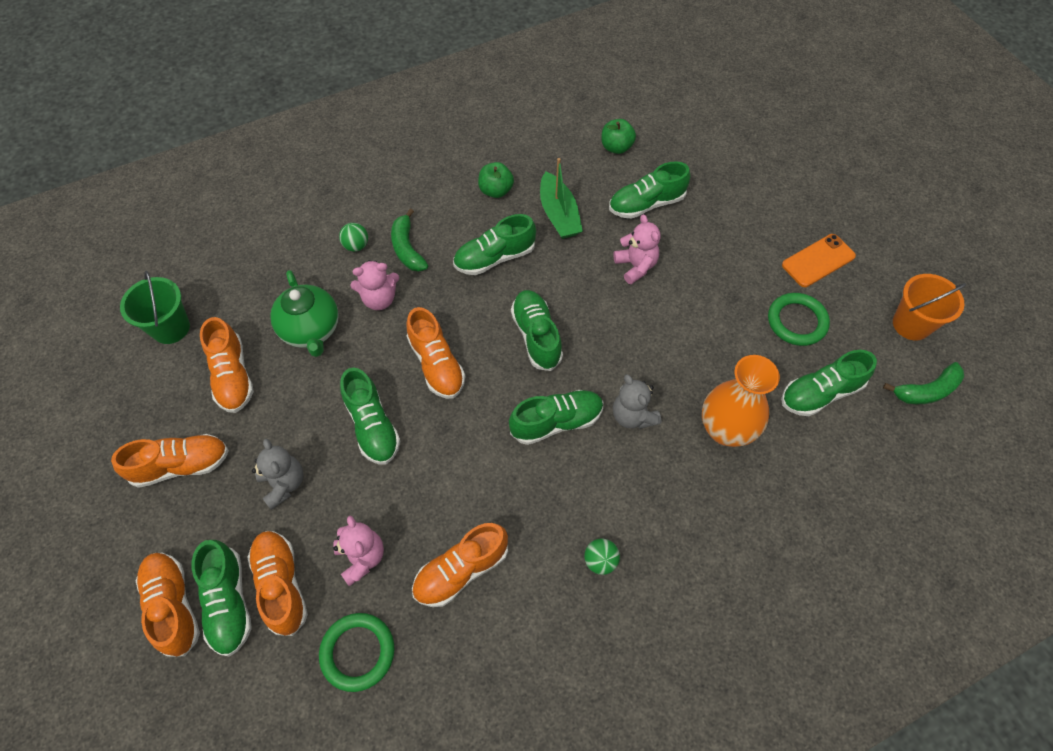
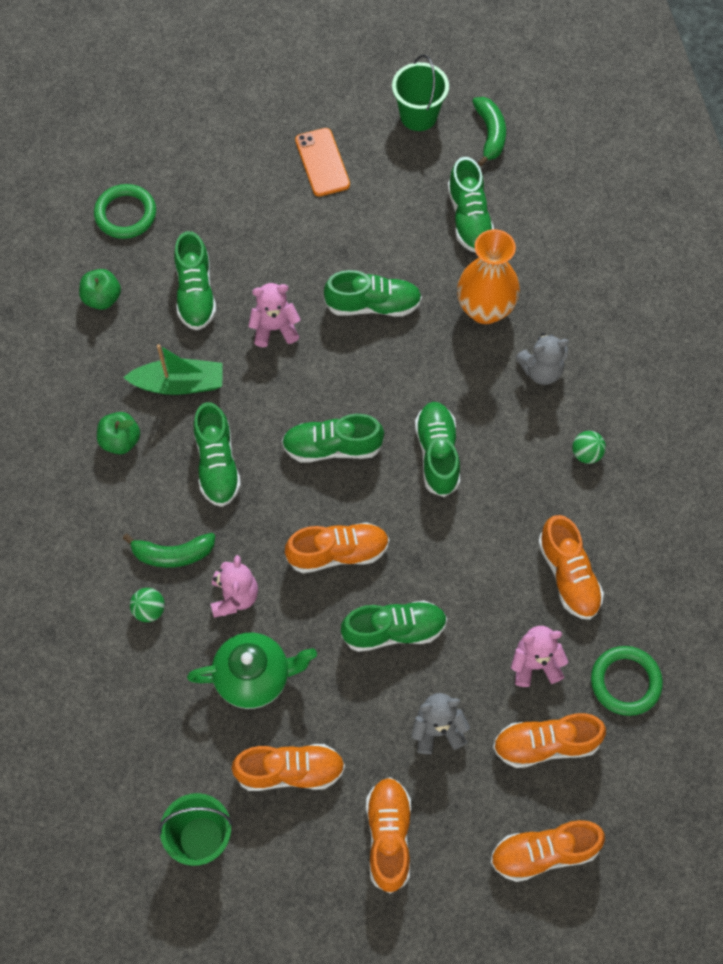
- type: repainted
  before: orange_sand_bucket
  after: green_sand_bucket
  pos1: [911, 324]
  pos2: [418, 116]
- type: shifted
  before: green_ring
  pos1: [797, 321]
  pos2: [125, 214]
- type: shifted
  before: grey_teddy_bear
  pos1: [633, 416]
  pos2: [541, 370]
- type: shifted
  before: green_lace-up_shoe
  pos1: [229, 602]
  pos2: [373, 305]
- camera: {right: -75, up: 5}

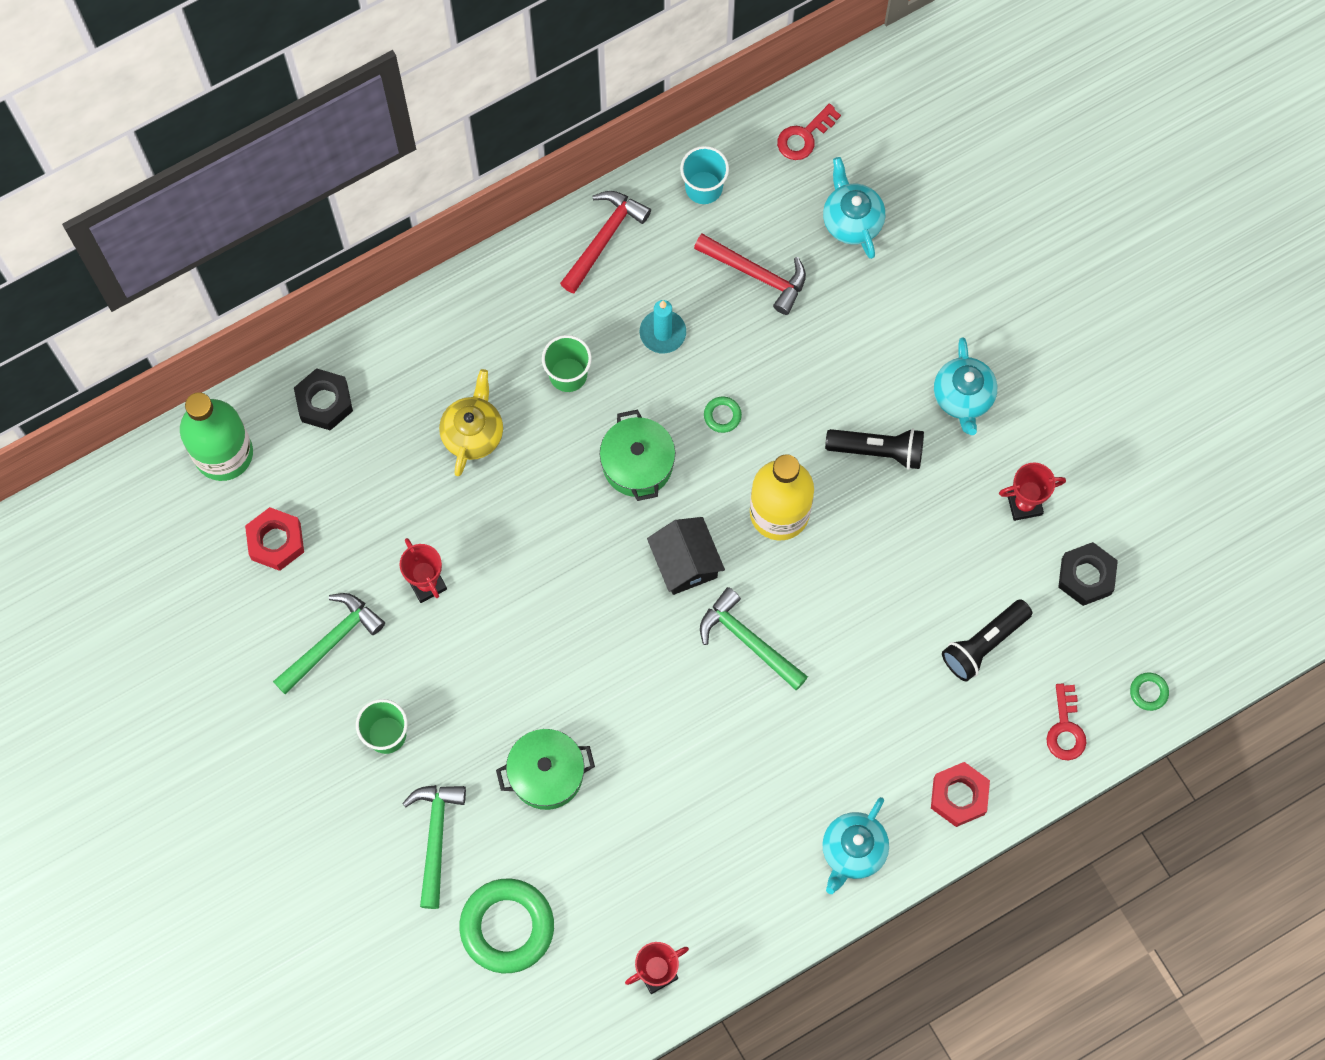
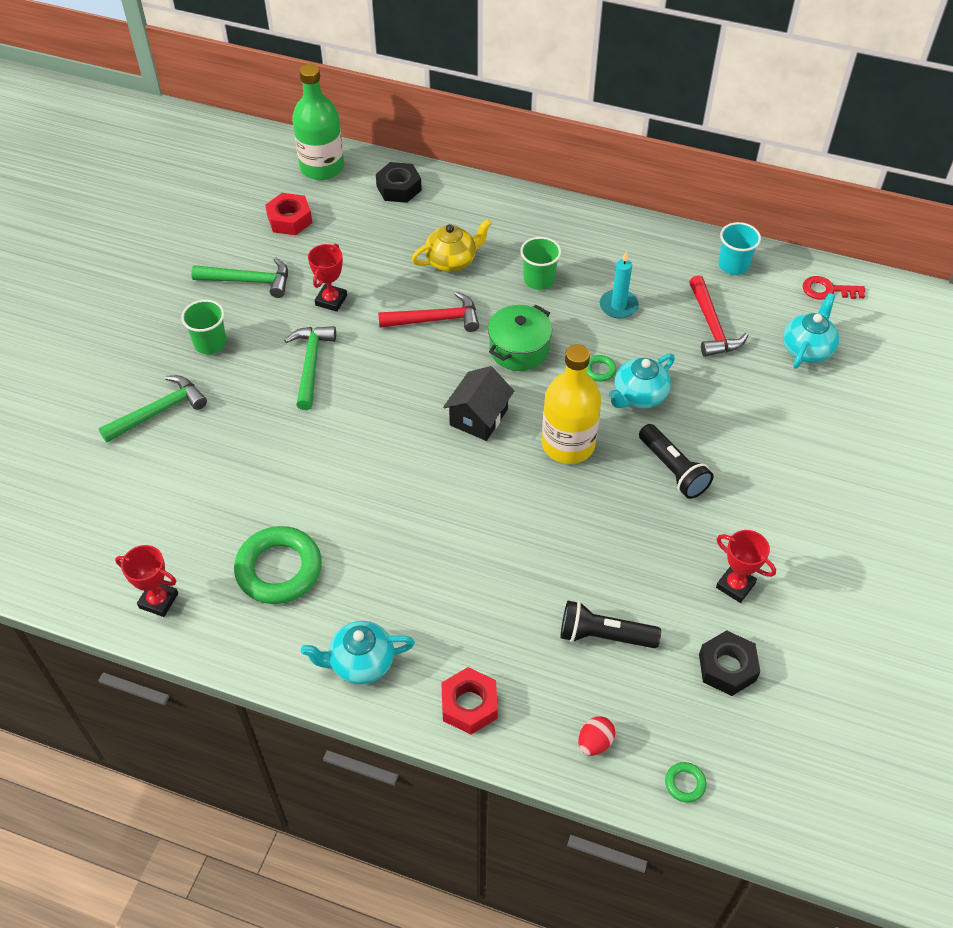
- type: shifted
  before: scarlet_hammer
  pos1: [604, 238]
  pos2: [436, 319]
- type: shifted
  before: turquoise_teapot
  pos1: [963, 397]
  pos2: [639, 396]
- type: shifted
  before: green_hammer
  pos1: [748, 640]
  pos2: [311, 364]
- type: swapped
  before: scarlet_door_key
  after: scarlet_egg
  pos1: [1065, 729]
  pos2: [595, 742]
- type: gone
  before: green_stockpot
  pos1: [546, 774]
- type: shifted
  before: green_ring
  pos1: [507, 927]
  pos2: [279, 569]
- camera: {right: 50, up: -20}

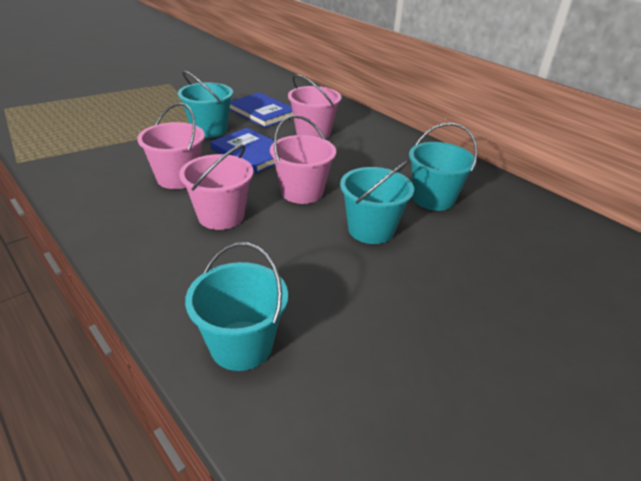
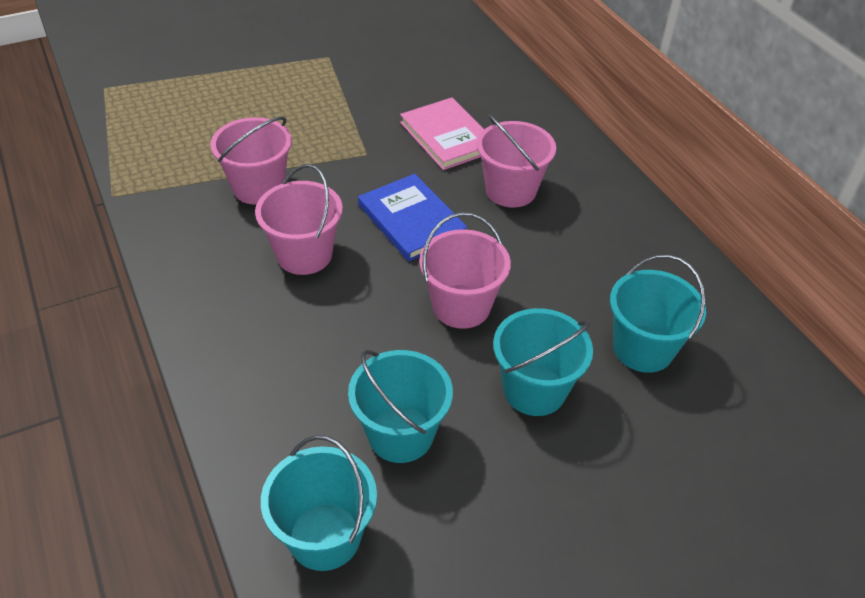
- type: shifted
  before: turquoise_sand_bucket
  pos1: [209, 130]
  pos2: [400, 434]
- type: repainted
  before: royal_blue_book
  after: rose-pink_book
  pos1: [262, 112]
  pos2: [447, 137]
- type: shifted
  before: rose-pink_sand_bucket
  pos1: [221, 216]
  pos2: [258, 187]
- camera: {right: 15, up: 10}

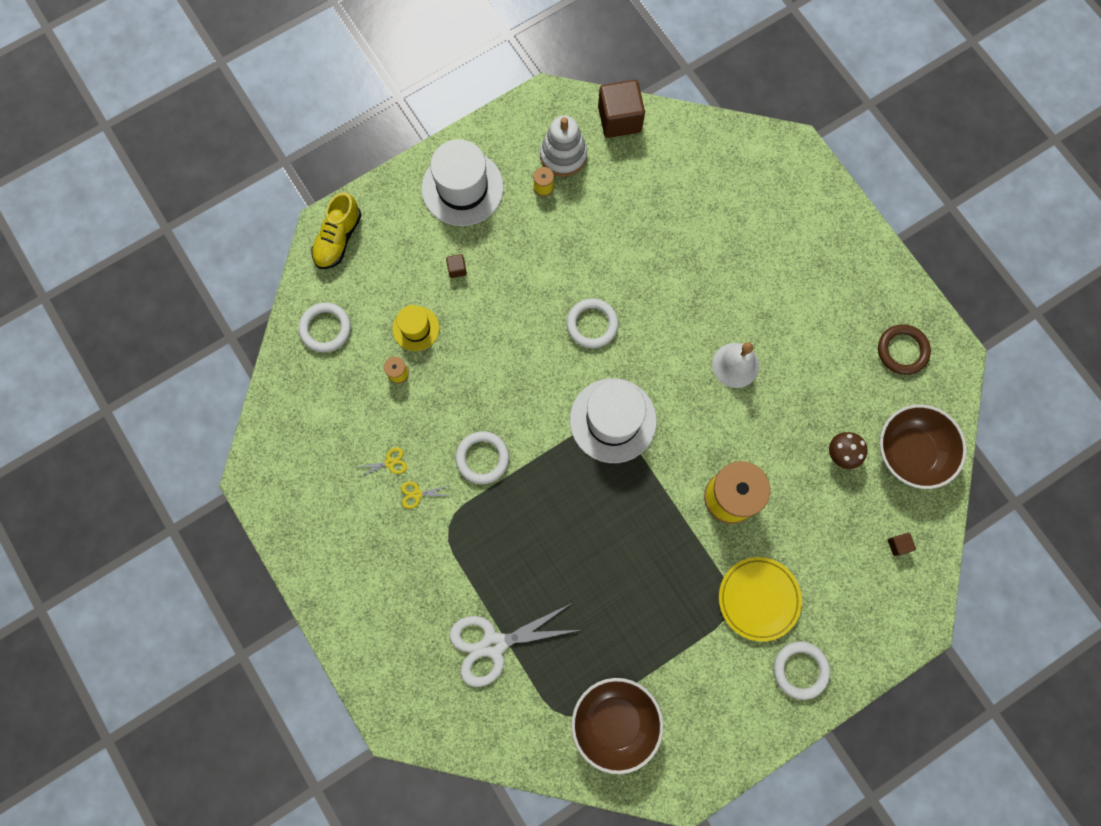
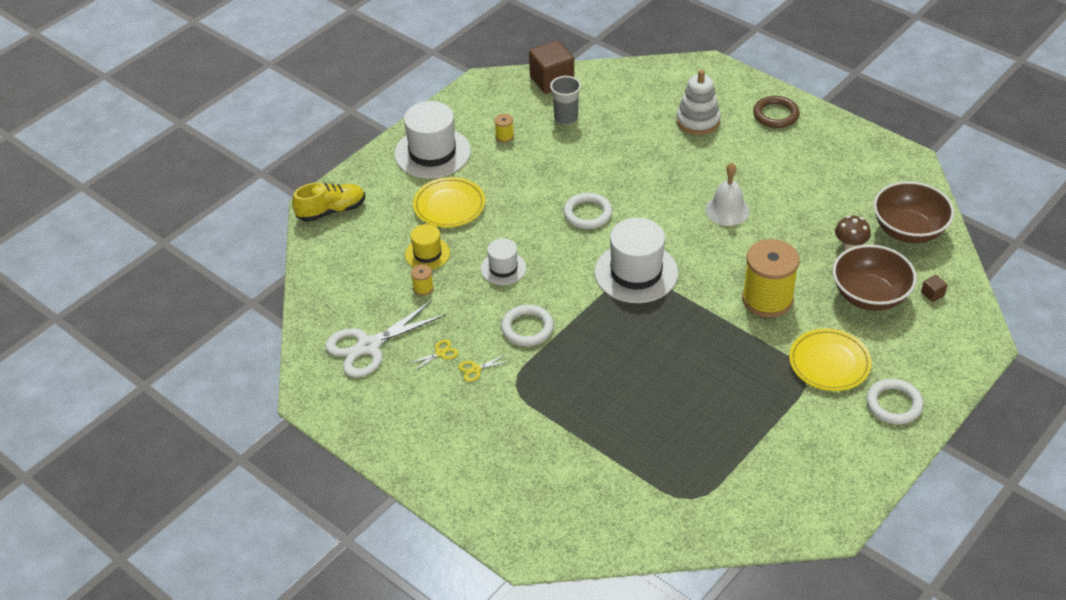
- type: shifted
  before: pure_white_ring_stacker
  pos1: [563, 155]
  pos2: [698, 121]
- type: rotated
  before: bright_yellow_lace-up_shoe
  pos1: [338, 239]
  pos2: [331, 211]
  turn: -120
- type: swapped
  before: dark_brown_solid_cube
  after: bright_yellow_plate
  pos1: [457, 269]
  pos2: [449, 206]
- type: gone
  before: pure_white_ring
  pos1: [325, 328]
- type: shifted
  before: dark_brown_ring
  pos1: [902, 350]
  pos2: [775, 115]
- type: shifted
  before: pure_white_scissors
  pos1: [494, 645]
  pos2: [369, 346]
- type: shifted
  before: dark_brown_deep_dish
  pos1: [615, 722]
  pos2: [869, 296]
- type: new
  after: grey_beaker
  pos2: [566, 118]
- type: new
  after: pure_white_hat
  pos2: [503, 268]
- camera: {right: -15, up: -30}

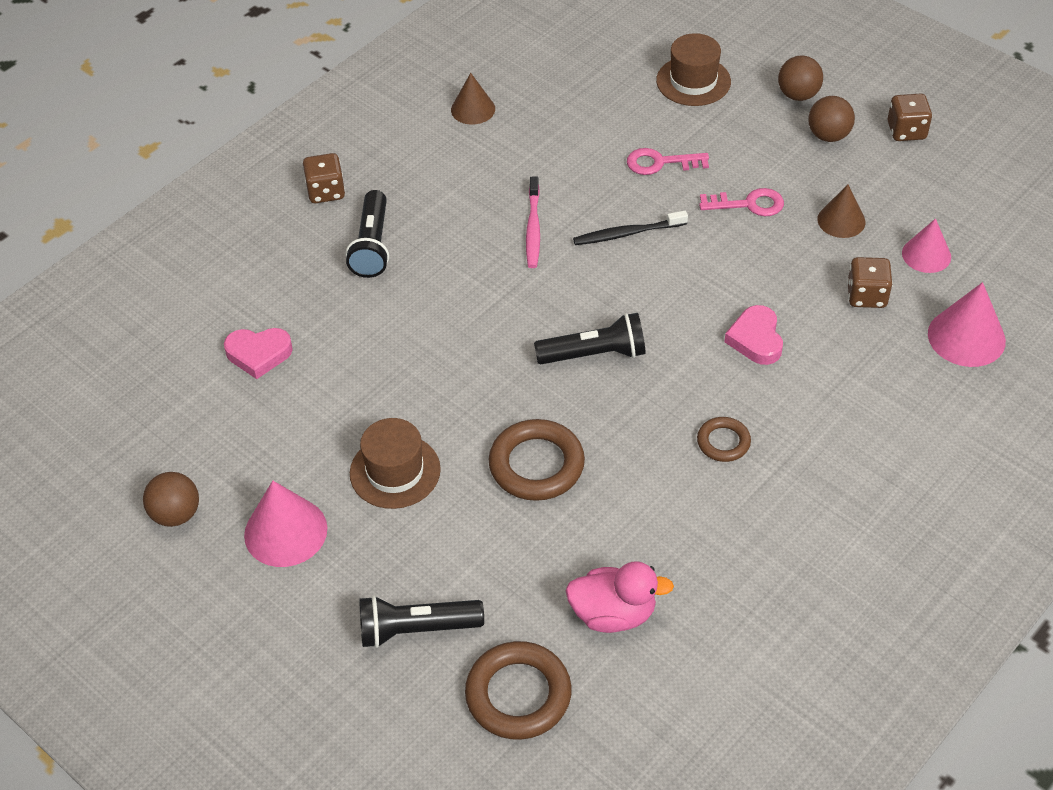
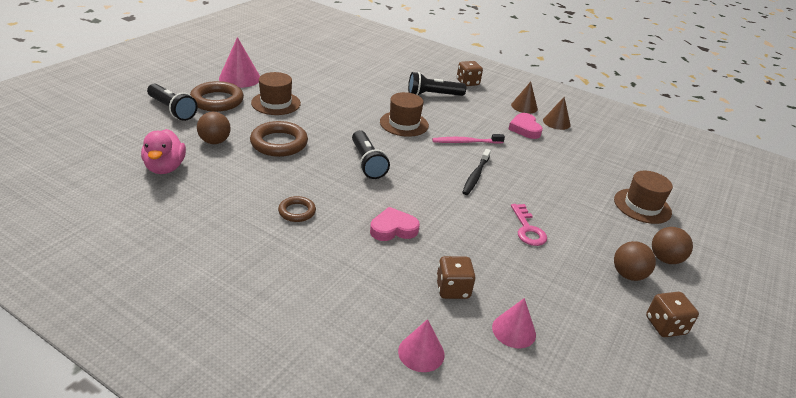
- type: gone
  before: rose-pink_door_key
  pos1: [660, 163]
- type: shifted
  before: dark_brown_solid_cone
  pos1: [841, 220]
  pos2: [524, 107]
- type: rotated
  before: jet-black_dental_brush
  pos1: [627, 233]
  pos2: [475, 176]
  turn: -135
- type: scaled
  before: rose-pink_solid_cone
  pos1: [966, 337]
  pos2: [421, 352]
  scale: 0.66
- type: shifted
  before: rose-pink_heart_shape
  pos1: [258, 354]
  pos2: [525, 129]
- type: shifted
  before: dark_brown_sphere
  pos1: [176, 514]
  pos2: [215, 141]
- type: rotated
  before: jet-black_flashlight
  pos1: [416, 629]
  pos2: [172, 110]
  turn: 150
- type: shifted
  before: dark_brown_ring
  pos1: [518, 695]
  pos2: [217, 101]
- type: new
  after: dark_brown_hat
  pos2: [404, 124]
- camera: {right: 75, up: -15}

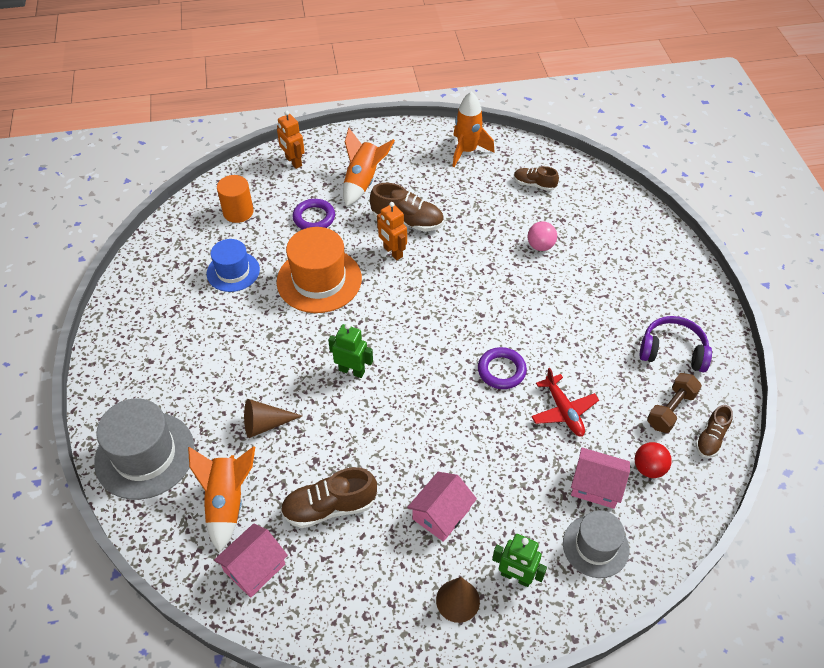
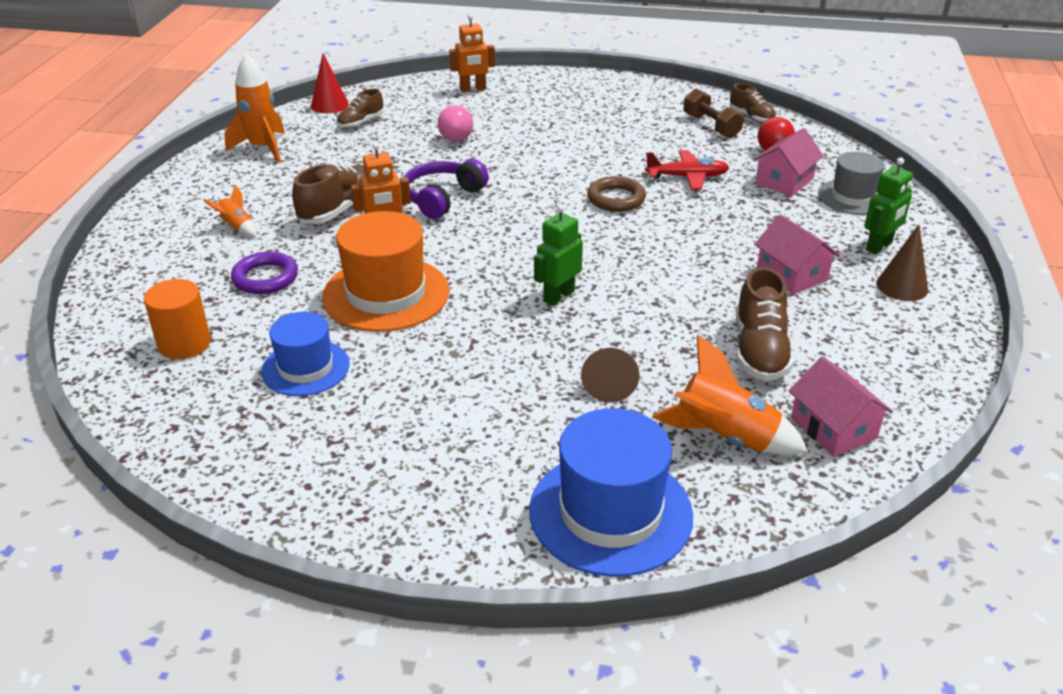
- type: shifted
  before: orange_toy_robot
  pos1: [293, 162]
  pos2: [473, 89]
- type: scaled
  before: orange_spaceship
  pos1: [363, 182]
  pos2: [237, 227]
  scale: 0.53
- type: shifted
  before: violet_headphones
  pos1: [672, 351]
  pos2: [442, 198]
- type: repainted
  before: violet_ring
  after: dark_brown_ring
  pos1: [501, 370]
  pos2: [616, 199]
- type: repainted
  before: grey_hat
  after: royal_blue_hat
  pos1: [145, 455]
  pos2: [610, 512]
- type: new
  after: scarlet_solid_cone
  pos2: [329, 105]
- camera: {right: -70, up: -15}

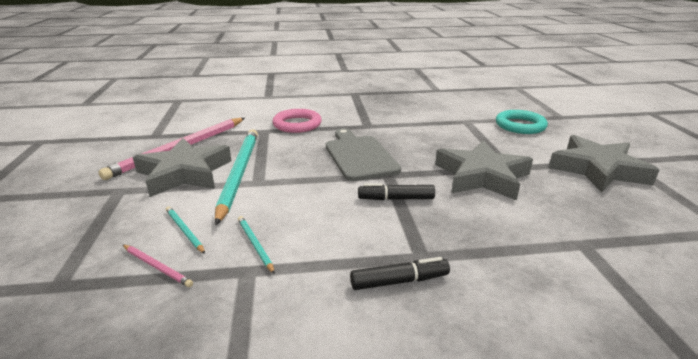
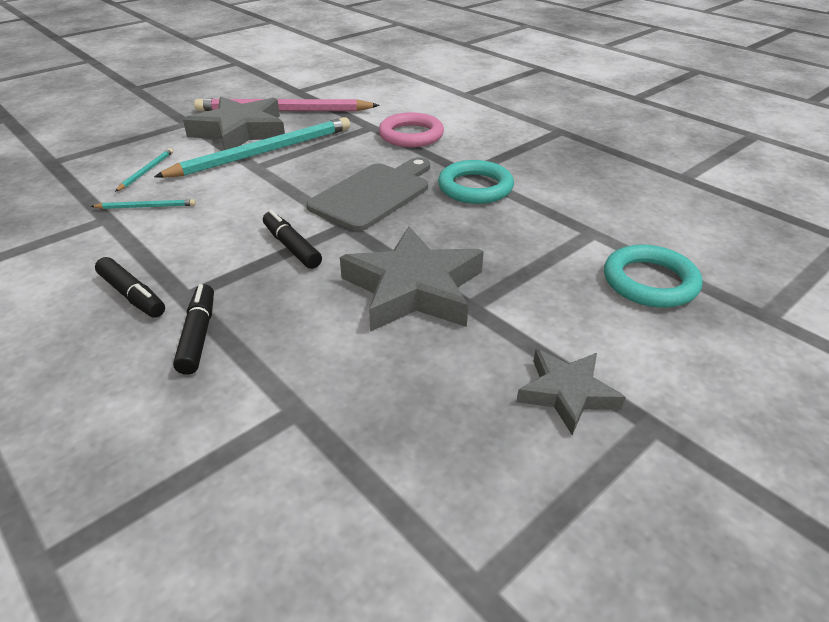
- type: scaled
  before: grey_star_shape
  pos1: [597, 169]
  pos2: [567, 393]
  scale: 0.58
- type: rotated
  before: turquoise_pencil
  pos1: [255, 244]
  pos2: [146, 207]
  turn: 60
- type: gone
  before: rose-pink_pencil
  pos1: [157, 267]
- type: new
  after: turquoise_ring
  pos2: [475, 187]
- type: new
  after: jet-black_felt_pen
  pos2: [198, 335]
- camera: {right: 55, up: 10}

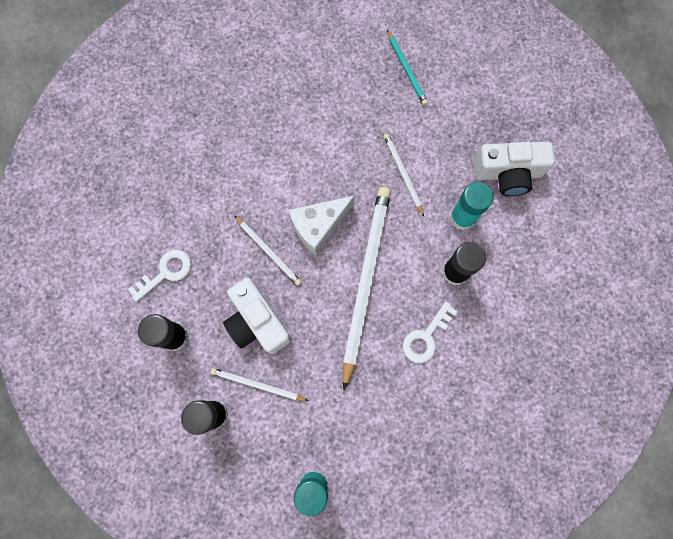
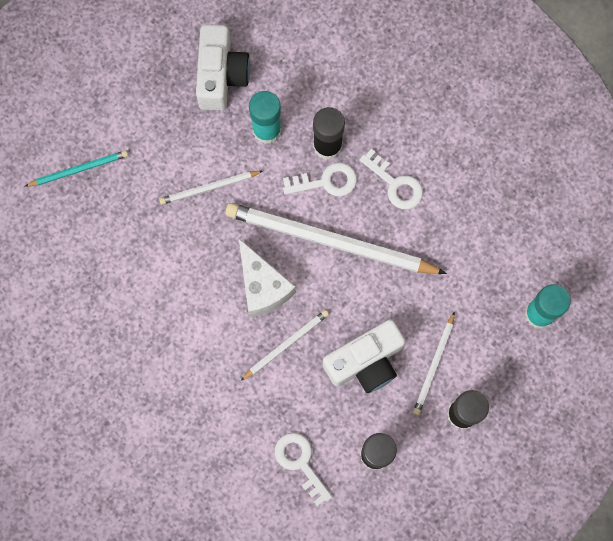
- type: new
  after: pure_white_door_key
  pos2: [326, 181]
- camera: {right: -85, up: 0}

